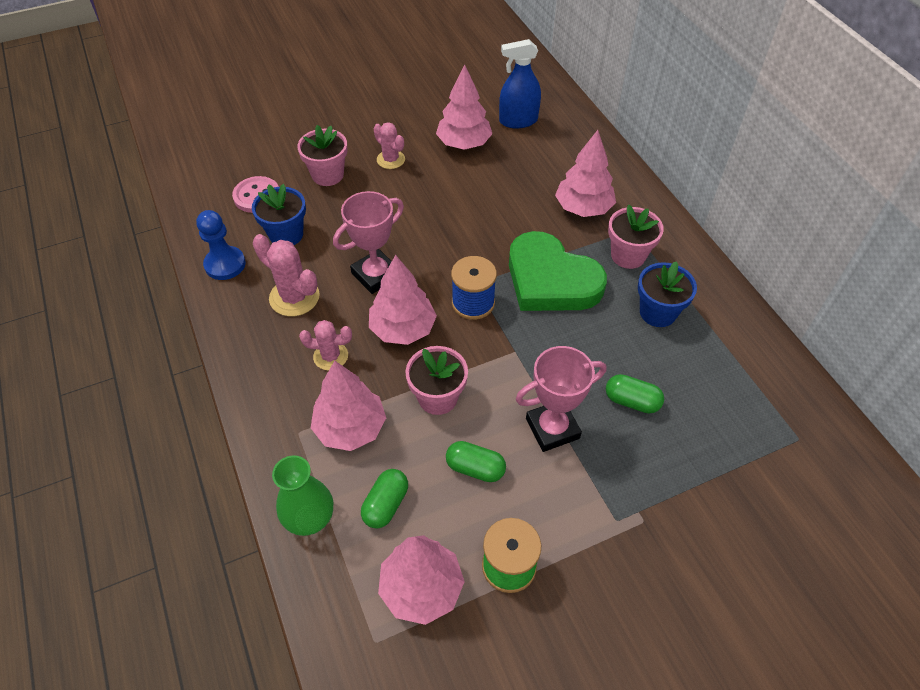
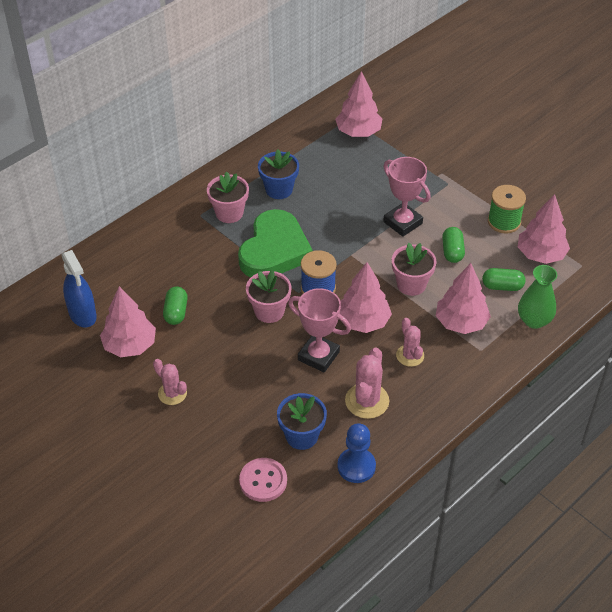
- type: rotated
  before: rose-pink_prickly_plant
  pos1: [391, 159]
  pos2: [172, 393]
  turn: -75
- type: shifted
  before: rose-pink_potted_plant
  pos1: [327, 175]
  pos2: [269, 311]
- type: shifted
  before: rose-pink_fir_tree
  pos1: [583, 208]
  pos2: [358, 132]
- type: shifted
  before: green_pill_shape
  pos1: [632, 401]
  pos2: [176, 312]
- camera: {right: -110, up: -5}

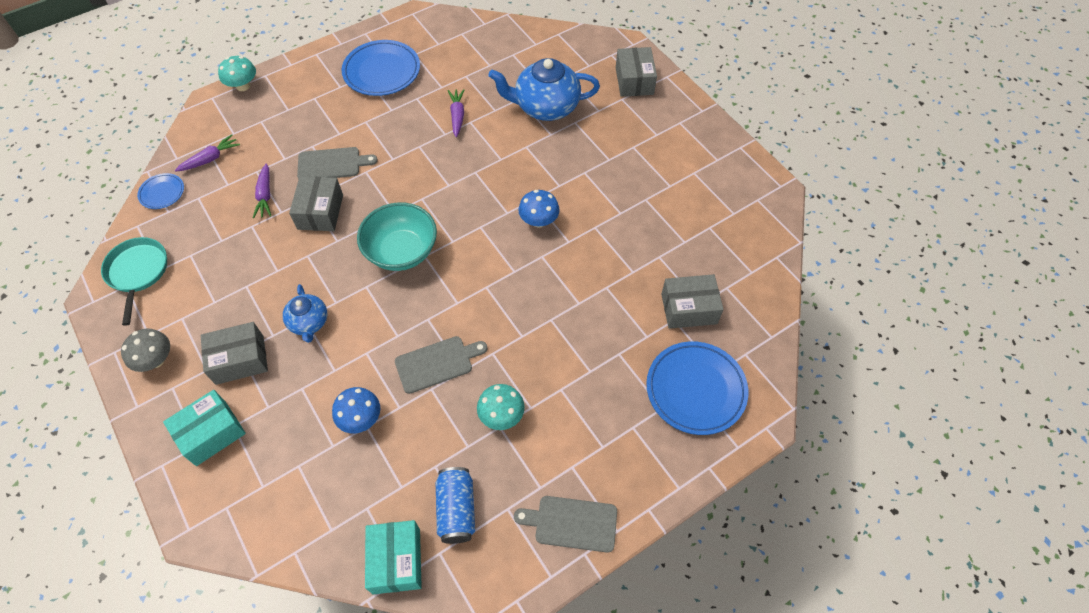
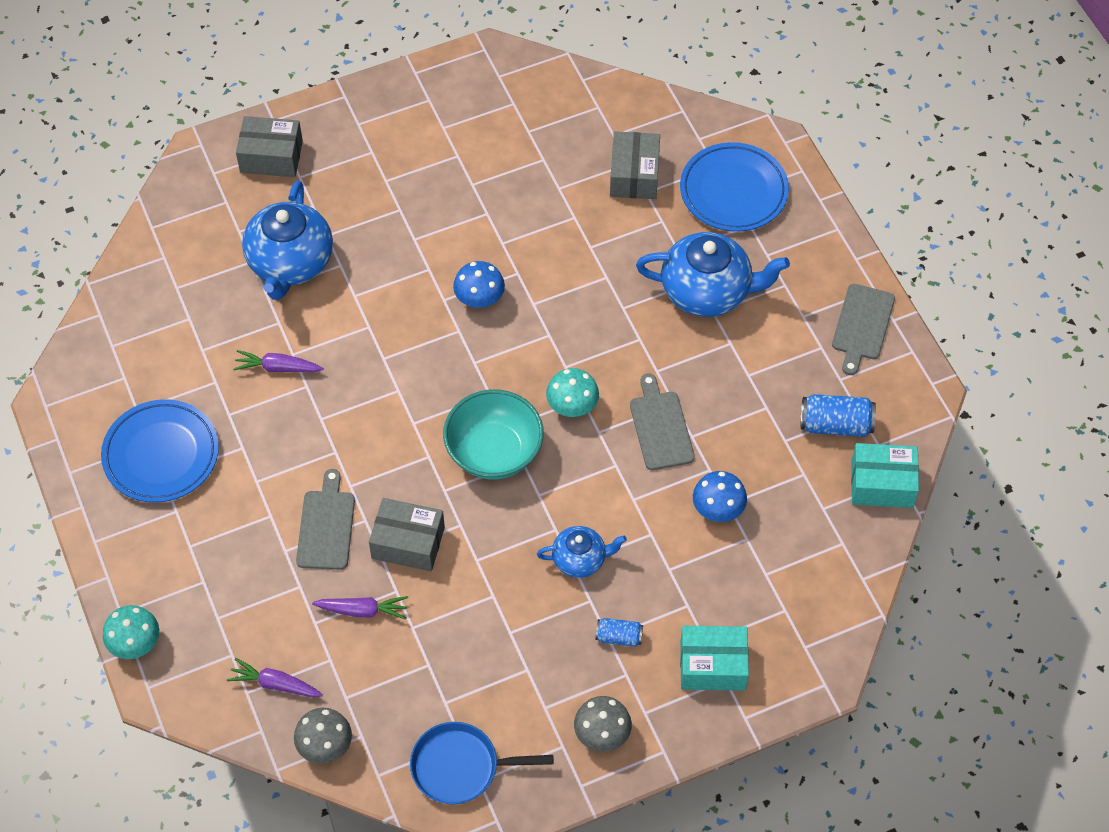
- type: rotated
  before: violet_root_vegetable
  pos1: [210, 159]
  pos2: [275, 684]
  turn: -45
- type: swapped
  before: royal_blue_plate
  after: grey_fungus
  pos1: [162, 193]
  pos2: [325, 746]
- type: repainted
  before: turquoise_frying_pan
  after: royal_blue_frying_pan
  pos1: [138, 272]
  pos2: [460, 767]
- type: swapped
  before: grey_package
  after: royal_blue_can
  pos1: [240, 360]
  pos2: [619, 637]
- type: shifted
  before: turquoise_fungus
  pos1: [501, 415]
  pos2: [572, 406]
- type: rotated
  before: turquoise_package
  pos1: [211, 433]
  pos2: [712, 665]
  turn: -60
- type: new
  after: royal_blue_teapot
  pos2: [707, 291]
- camera: {right: -80, up: 0}

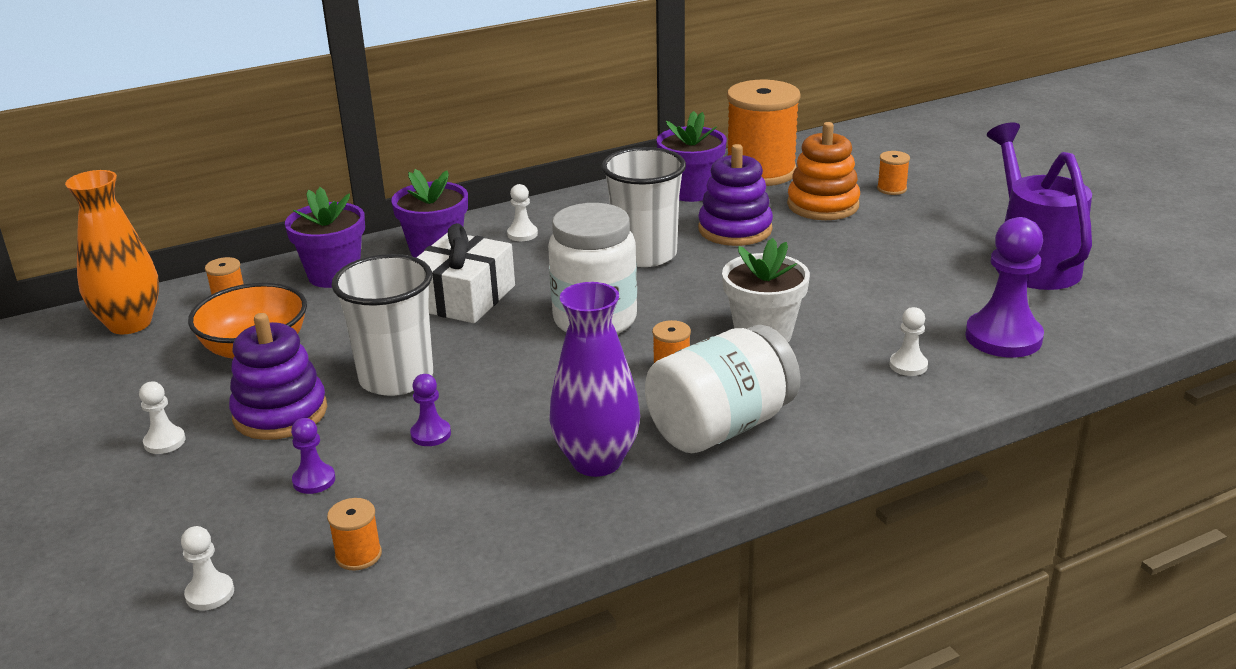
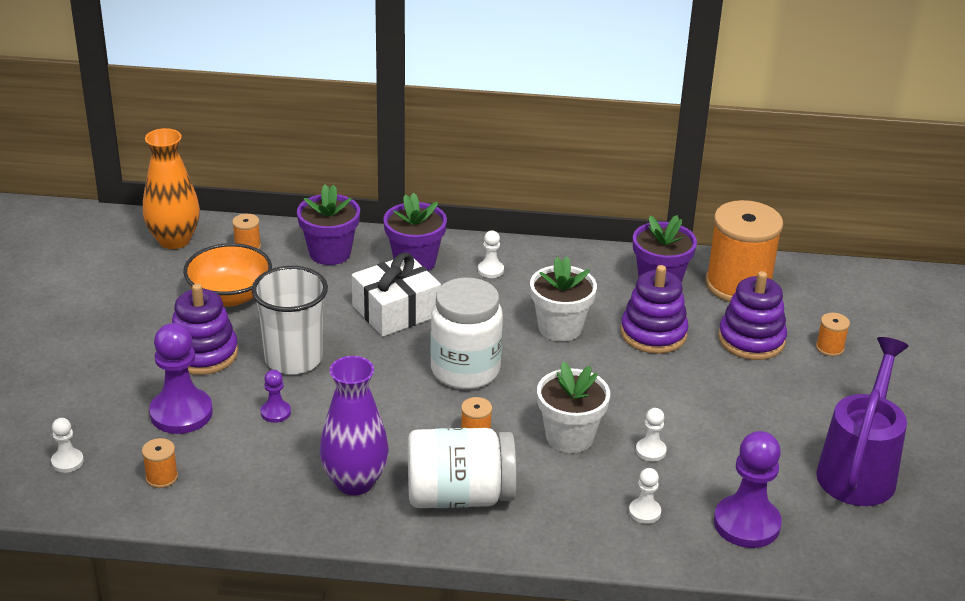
- type: repainted
  before: orange_ring_stacker
  after: violet_ring_stacker
  pos1: [823, 205]
  pos2: [751, 340]
- type: swapped
  before: pure_white_beaker
  after: pure_white_potted_plant
  pos1: [645, 254]
  pos2: [560, 328]
- type: shifted
  before: pure_white_chess_pawn
  pos1: [164, 442]
  pos2: [650, 451]
- type: scaled
  before: violet_chess_pawn
  pos1: [314, 480]
  pos2: [181, 413]
  scale: 2.05
- camera: {right: 30, up: 5}

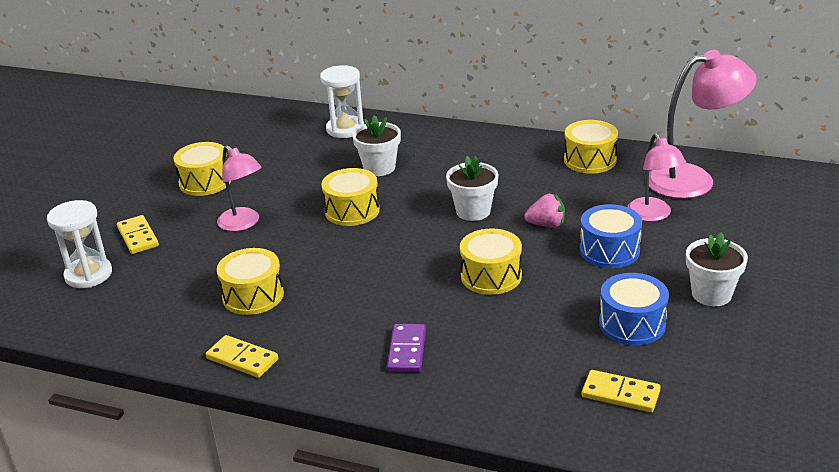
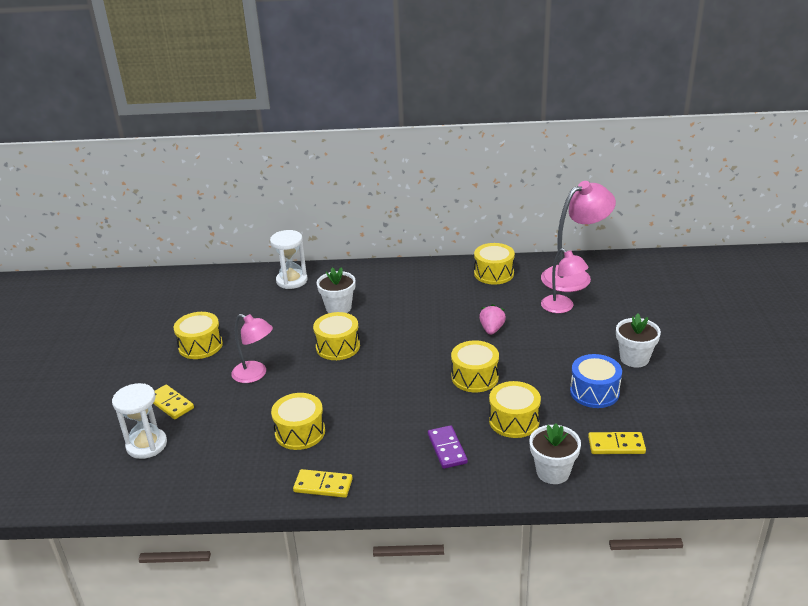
- type: shifted
  before: pure_white_potted_plant
  pos1: [473, 211]
  pos2: [553, 472]
- type: rotated
  before: rose-pink_strawberry
  pos1: [546, 225]
  pos2: [491, 329]
  turn: -60
- type: gone
  before: royal_blue_toy_drum
  pos1: [609, 250]
- type: new
  after: bright_yellow_toy_drum
  pos2: [514, 420]
- camera: {right: -20, up: 0}

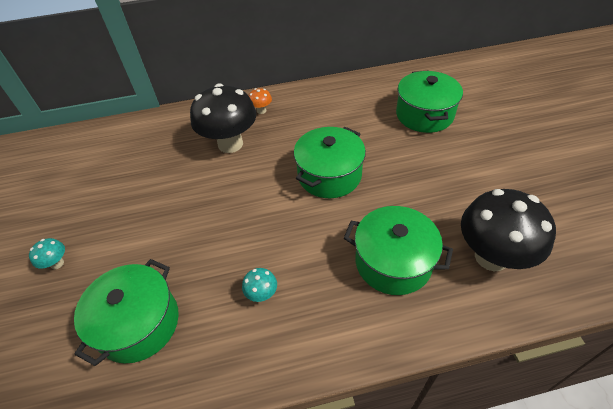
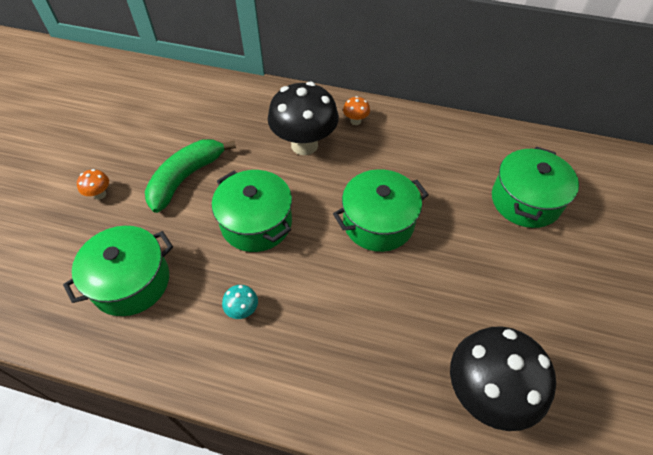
- type: shifted
  before: green_stockpot
  pos1: [393, 262]
  pos2: [256, 223]
- type: repainted
  before: turquoise_fungus
  after: orange_fungus
  pos1: [57, 263]
  pos2: [100, 194]
- type: new
  after: green_banana
  pos2: [186, 178]
- camera: {right: 25, up: 5}

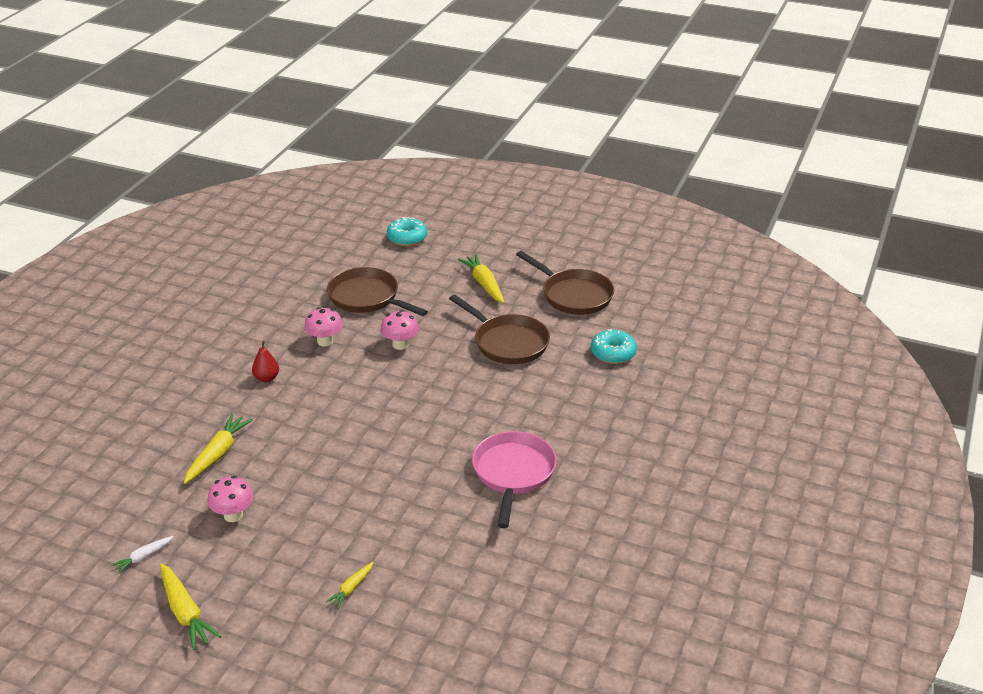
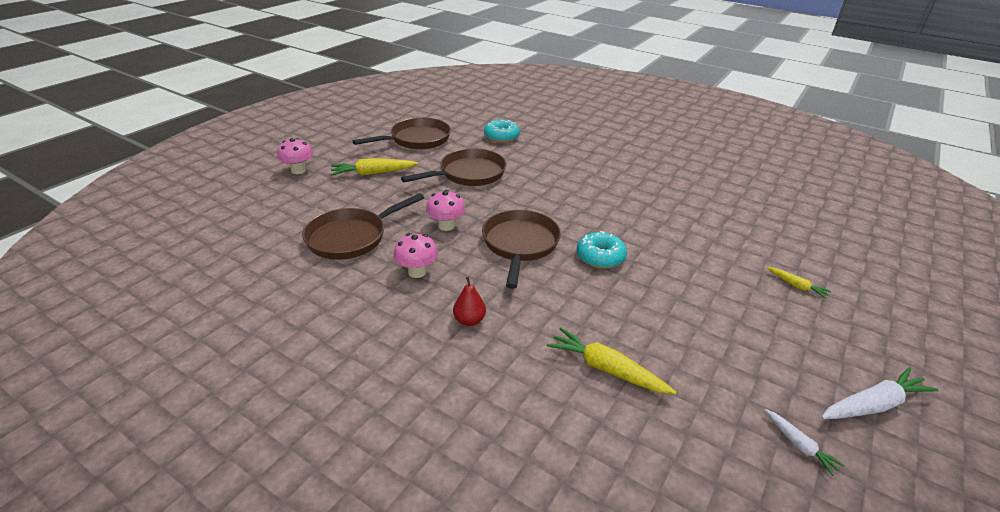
- type: shifted
  before: turquoise_doughnut
  pos1: [407, 238]
  pos2: [600, 257]
- type: gone
  before: rose-pink_frying_pan
  pos1: [513, 473]
- type: shifted
  before: rose-pink_fungus
  pos1: [233, 515]
  pos2: [298, 170]
- type: repainted
  before: bright_yellow_root_vegetable
  after: pure_white_root_vegetable
  pos1: [185, 613]
  pos2: [873, 405]
- type: new
  after: dark_brown_frying_pan
  pos2: [520, 245]
- camera: {right: -80, up: 0}

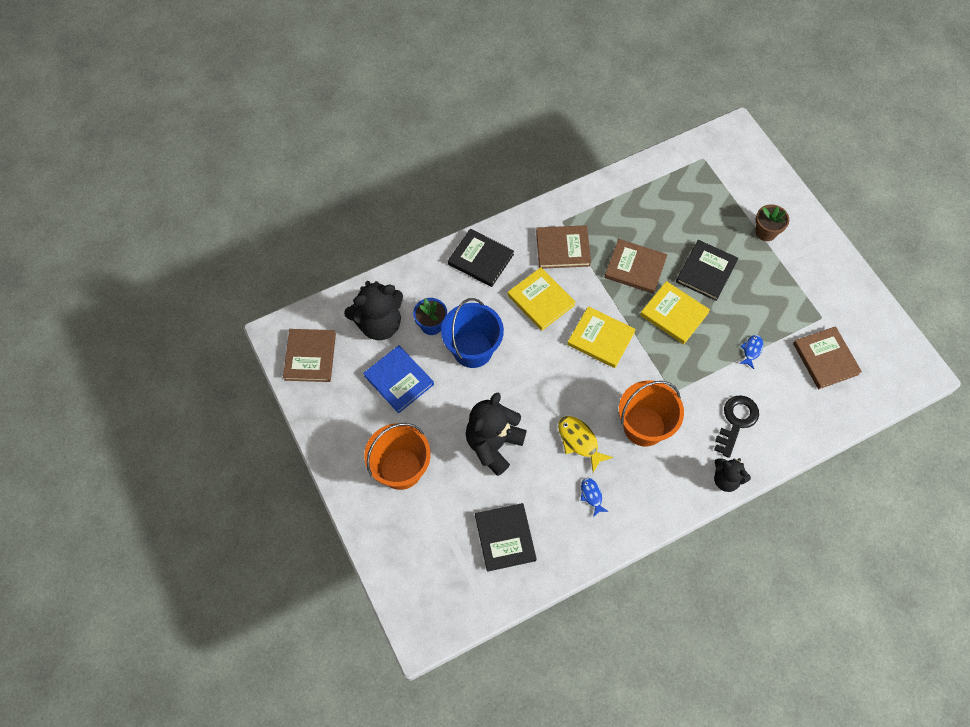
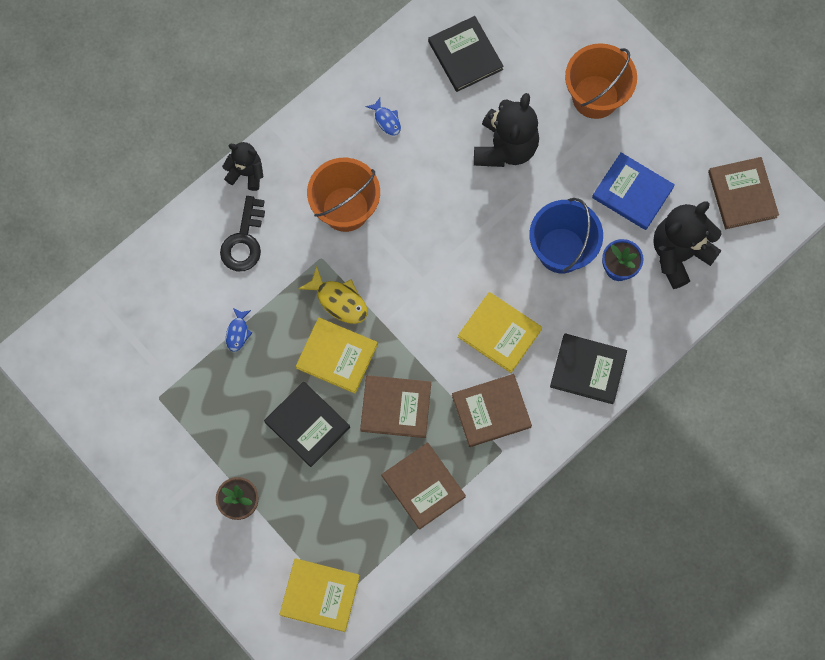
- type: rotated
  before: jet-black_book
  pos1: [706, 271]
  pos2: [307, 425]
  turn: -60
- type: shifted
  before: bright_yellow_book
  pos1: [601, 338]
  pos2: [320, 595]
- type: shifted
  before: dark_brown_book
  pos1: [825, 359]
  pos2: [423, 486]
- type: shifted
  before: bright_yellow_toy_fish
  pos1: [579, 441]
  pos2: [339, 300]
- camera: {right: 165, up: 10}

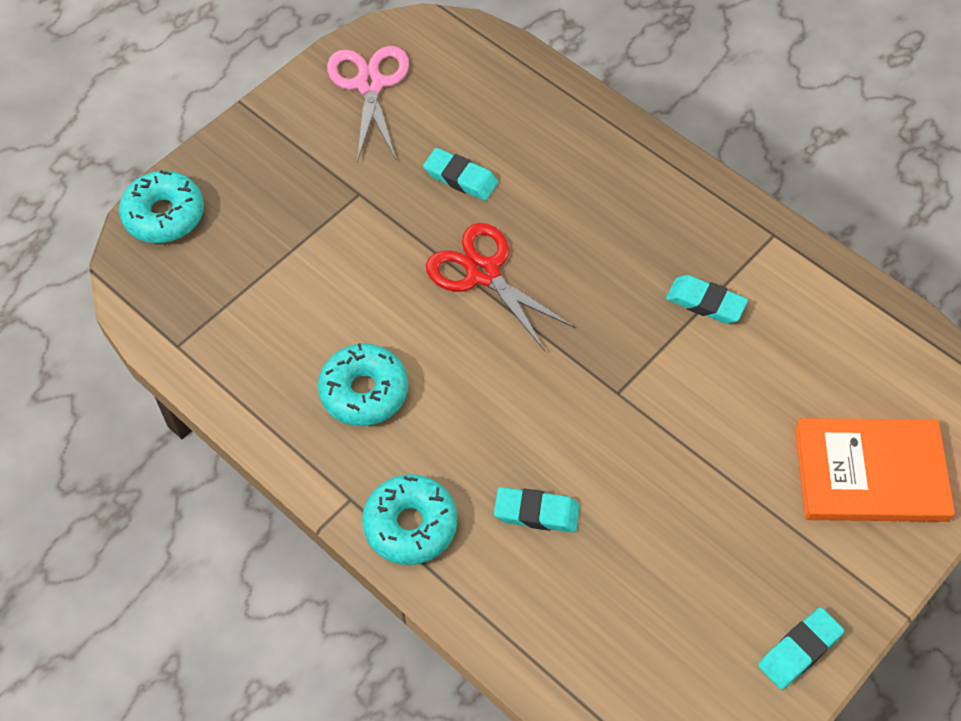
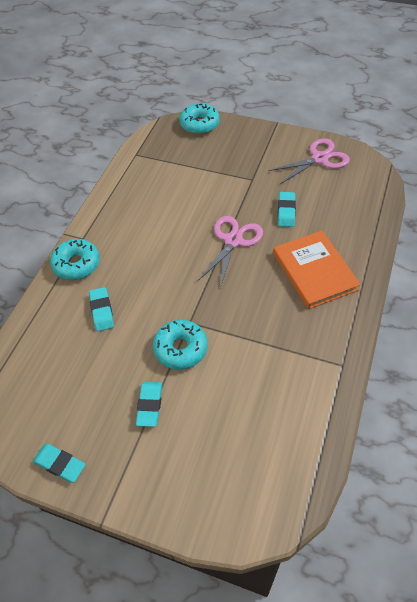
- type: repainted
  before: scarlet_scissors
  after: rose-pink_scissors
  pos1: [483, 273]
  pos2: [233, 241]
- type: shifted
  before: turquoise_pencil_eraser
  pos1: [705, 303]
  pos2: [149, 405]
- type: shifted
  before: turquoise_doughnut
  pos1: [364, 392]
  pos2: [180, 349]
- type: shifted
  before: orange_book
  pos1: [870, 473]
  pos2: [314, 271]
- camera: {right: 70, up: -5}

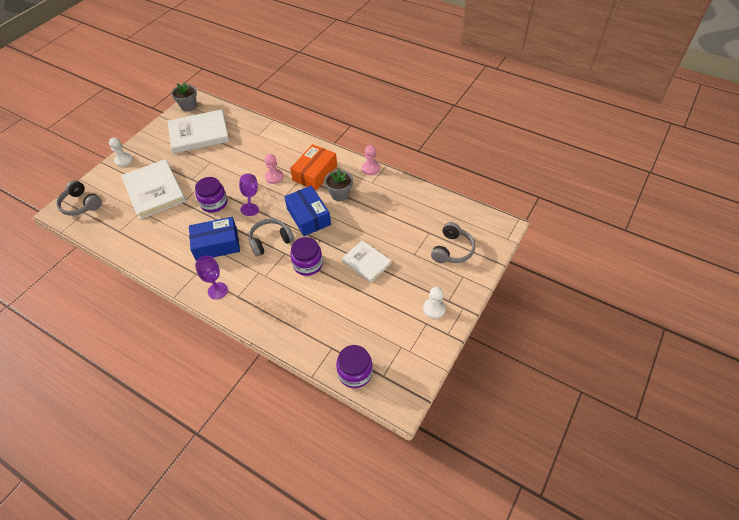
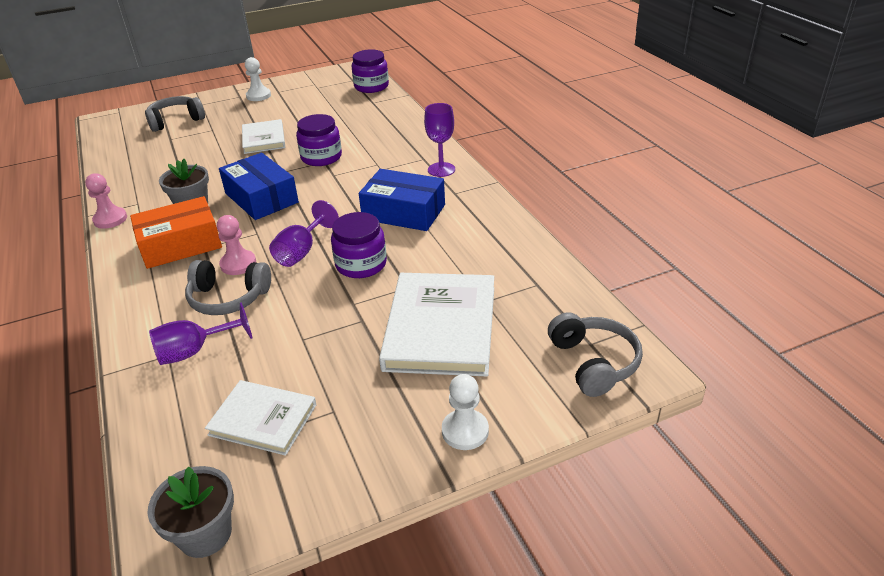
- type: scaled
  before: pure_white_book
  pos1: [199, 134]
  pos2: [263, 420]
  scale: 0.59
- type: rotated
  before: royal_blue_package
  pos1: [308, 216]
  pos2: [261, 198]
  turn: -45
- type: shifted
  before: grey_headphones
  pos1: [270, 241]
  pos2: [228, 298]
- type: new
  after: violet_chalice
  pos2: [194, 351]
- camera: {right: -145, up: -15}

